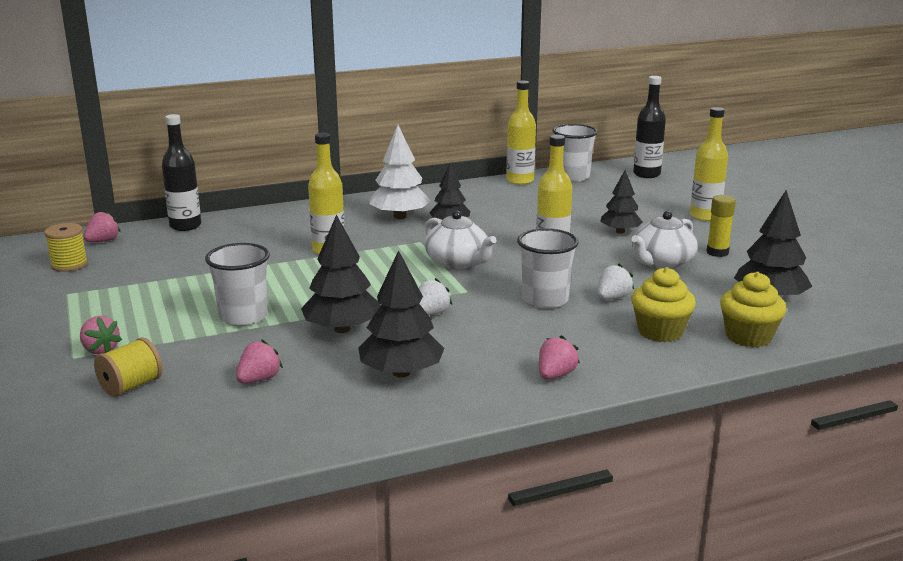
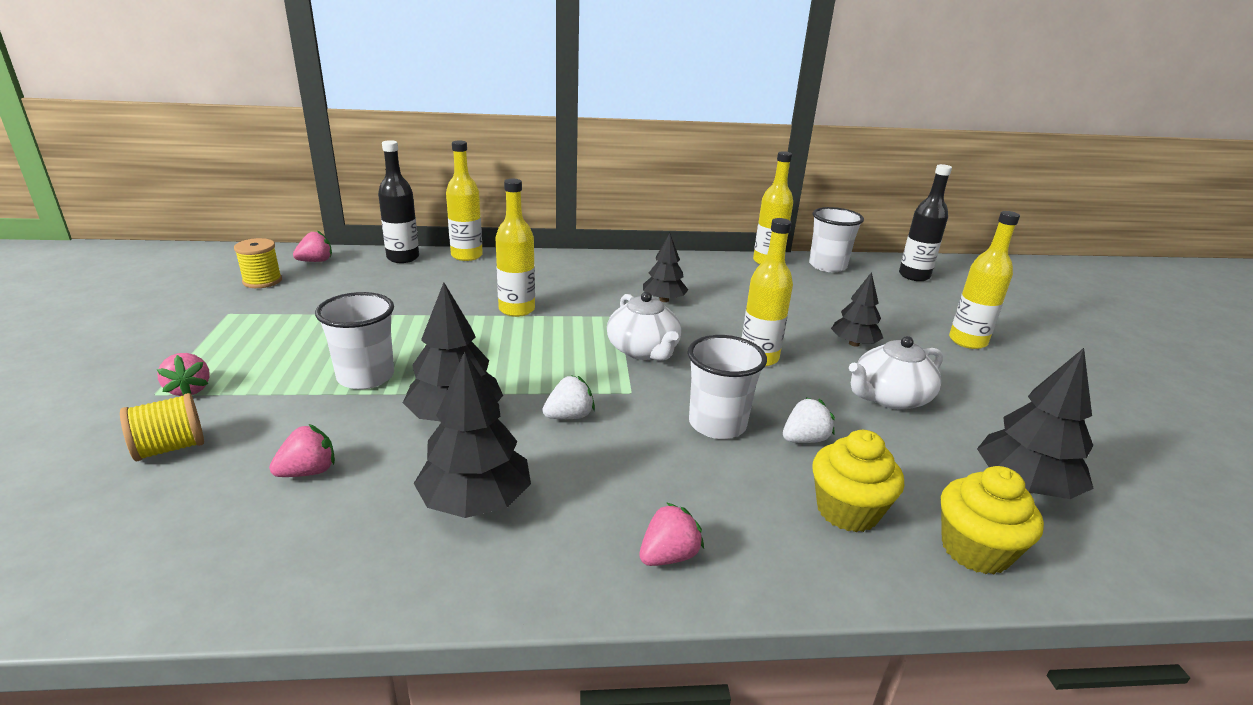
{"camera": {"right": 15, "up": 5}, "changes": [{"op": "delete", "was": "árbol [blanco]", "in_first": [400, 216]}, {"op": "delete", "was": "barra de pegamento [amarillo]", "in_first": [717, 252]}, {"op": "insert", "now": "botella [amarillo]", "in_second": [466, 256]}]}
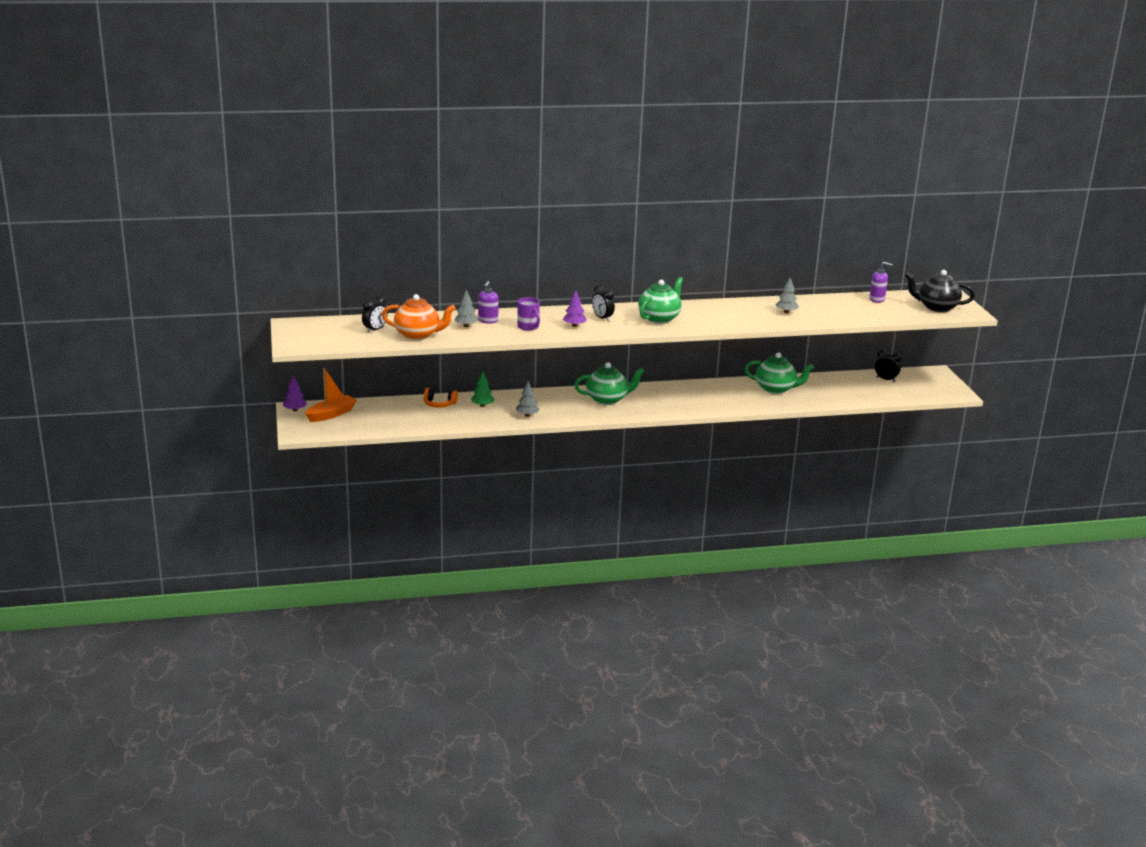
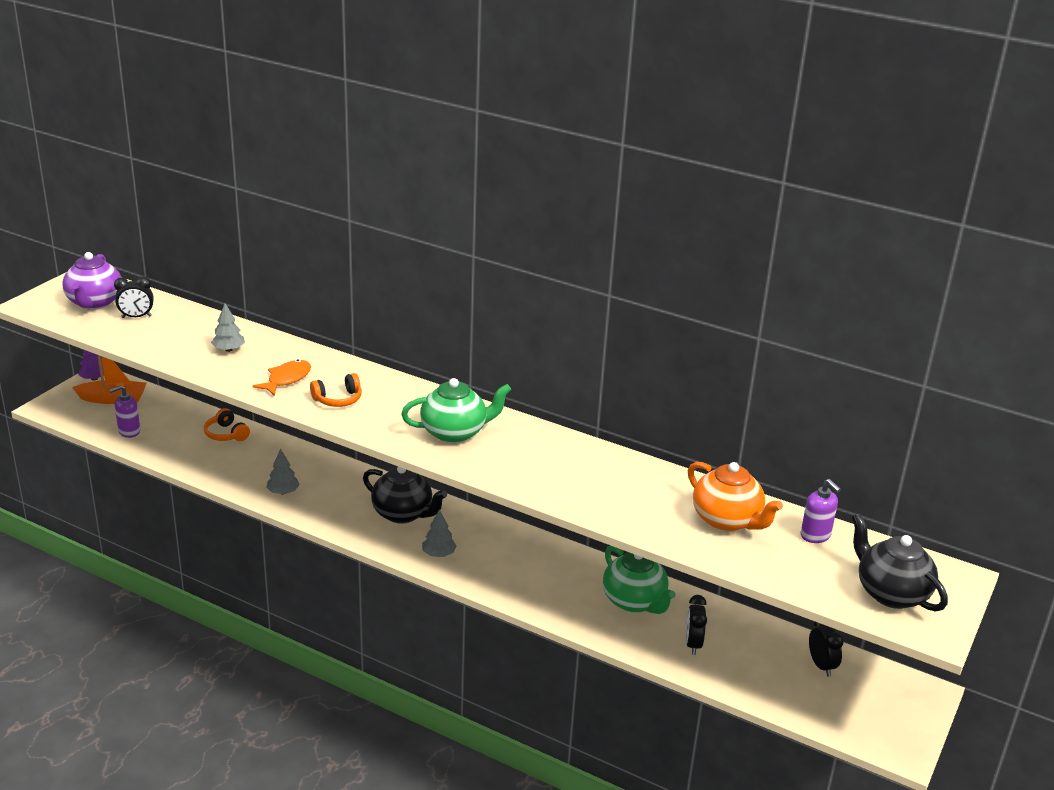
{"camera": {"right": 40, "up": 5}, "changes": [{"op": "move", "was": "árbol [gris]", "in_first": [786, 312], "in_second": [438, 554]}, {"op": "move", "was": "dispensador de jabón [morado]", "in_first": [488, 321], "in_second": [129, 431]}, {"op": "move", "was": "despertador [negro]", "in_first": [602, 318], "in_second": [693, 644]}, {"op": "replace", "was": "árbol [morado]", "now": "auriculares [naranja]", "in_first": [574, 325], "in_second": [338, 399]}, {"op": "move", "was": "tetera [naranja]", "in_first": [418, 335], "in_second": [727, 520]}, {"op": "replace", "was": "taza [morado]", "now": "pez [naranja]", "in_first": [528, 327], "in_second": [287, 379]}, {"op": "recolor", "was": "tetera [verde]", "now": "tetera [negro]", "in_first": [607, 399], "in_second": [403, 514]}, {"op": "delete", "was": "árbol [verde]", "in_first": [482, 405]}, {"op": "insert", "now": "tetera [morado]", "in_second": [94, 303]}]}
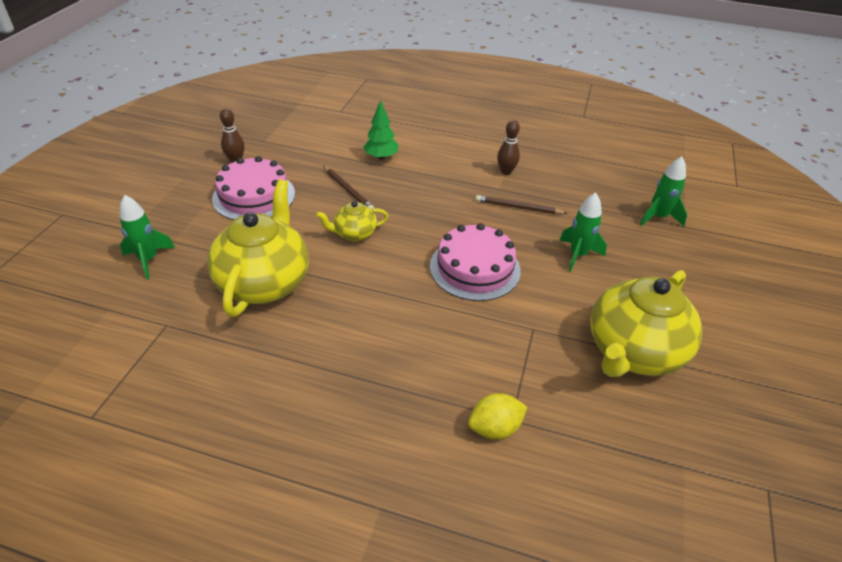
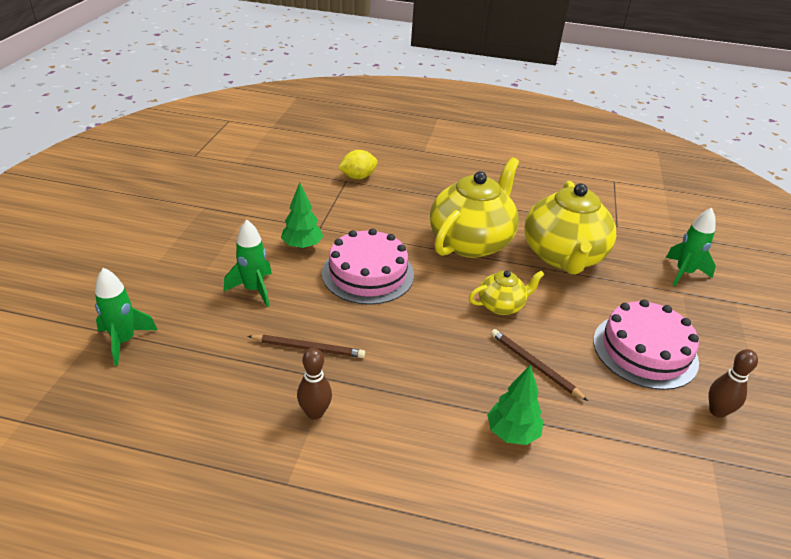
{"camera": {"right": 175, "up": -5}, "changes": [{"op": "move", "was": "tetera [amarillo]", "in_first": [633, 351], "in_second": [471, 242]}, {"op": "insert", "now": "árbol [verde]", "in_second": [302, 246]}]}
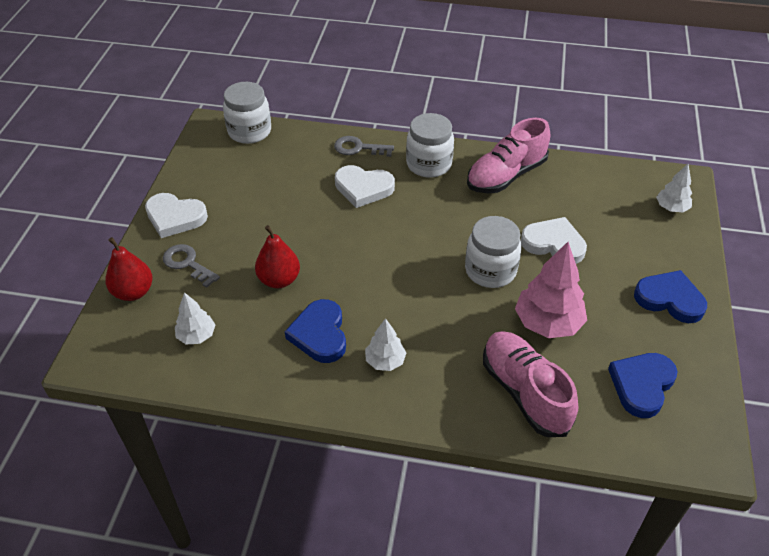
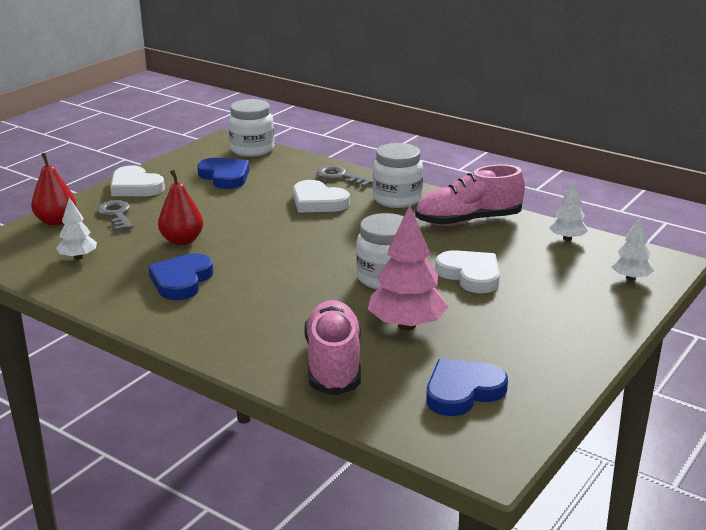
{"camera": {"right": 25, "up": -20}, "changes": [{"op": "move", "was": "corazón [azul]", "in_first": [669, 299], "in_second": [225, 176]}, {"op": "move", "was": "árbol [blanco]", "in_first": [385, 361], "in_second": [567, 238]}]}
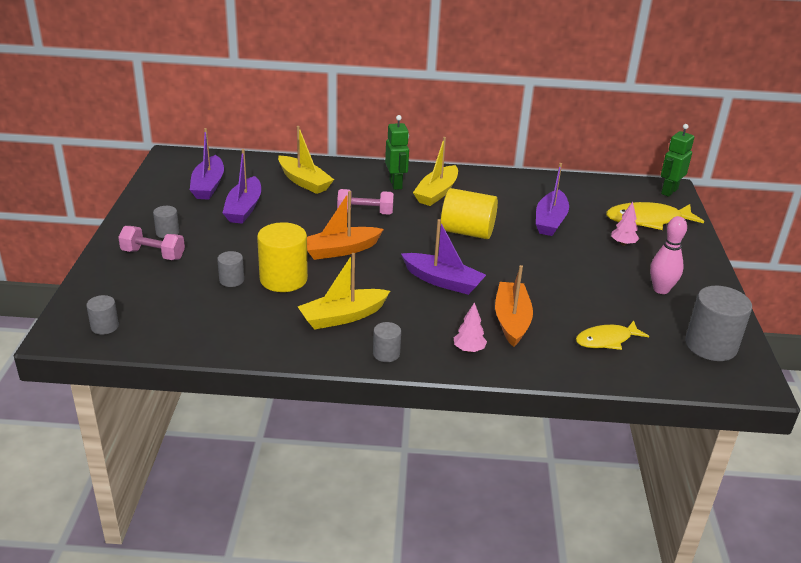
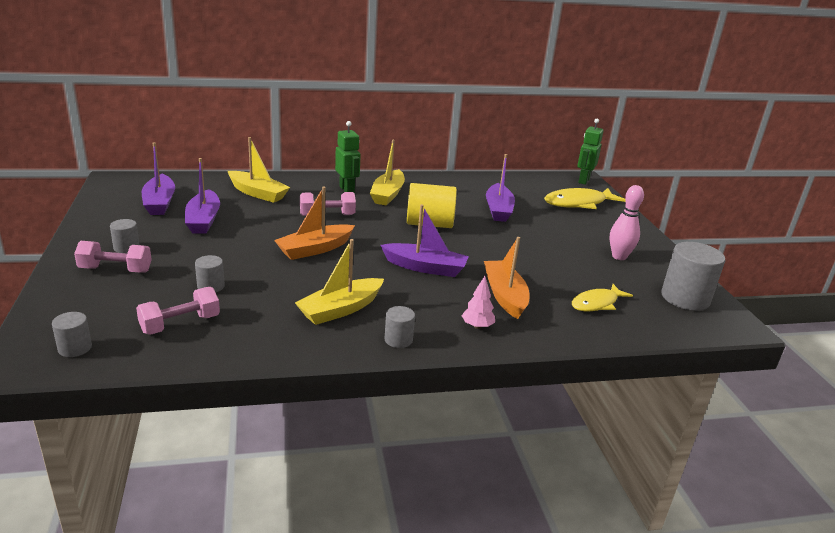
{"camera": {"right": -15, "up": -5}, "changes": [{"op": "delete", "was": "árbol [rosa]", "in_first": [623, 243]}, {"op": "delete", "was": "cilindro [amarillo]", "in_first": [283, 279]}, {"op": "insert", "now": "mancuerna [rosa]", "in_second": [180, 324]}]}
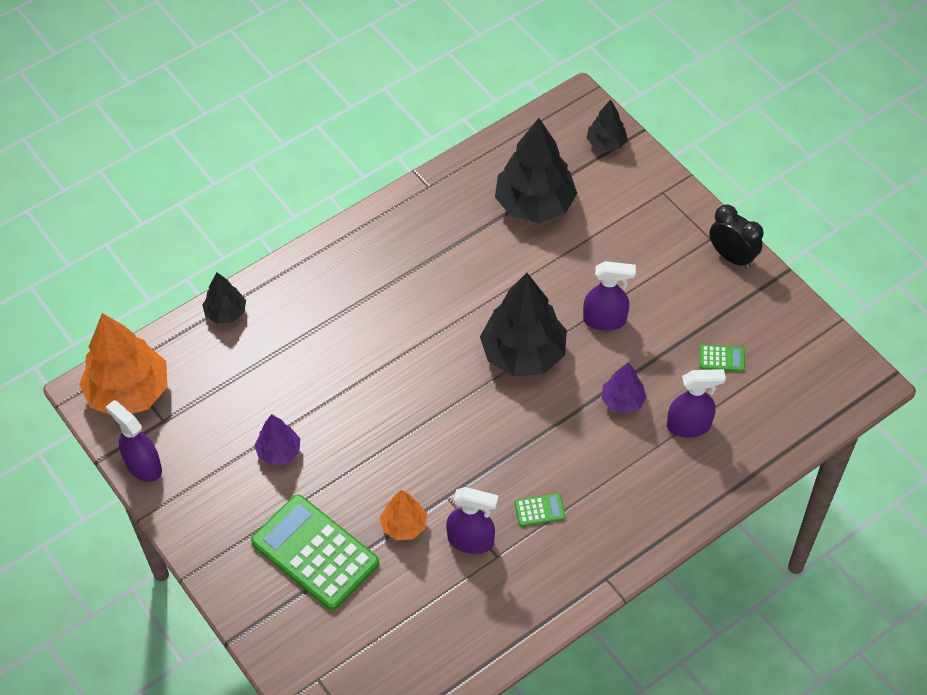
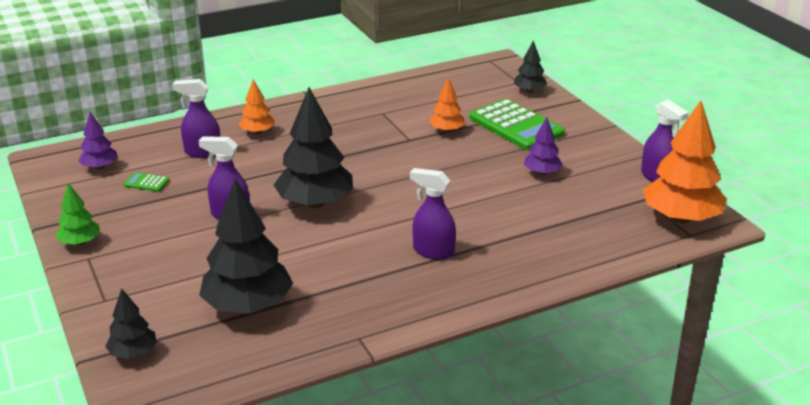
{"camera": {"right": -170, "up": -25}, "changes": [{"op": "replace", "was": "despertador [negro]", "now": "árbol [verde]", "in_first": [732, 257], "in_second": [80, 242]}, {"op": "move", "was": "árbol [negro]", "in_first": [226, 313], "in_second": [529, 91]}, {"op": "move", "was": "árbol [morado]", "in_first": [622, 401], "in_second": [100, 167]}, {"op": "move", "was": "pulverizador [morado]", "in_first": [471, 541], "in_second": [433, 251]}, {"op": "delete", "was": "calculadora [verde]", "in_first": [539, 510]}, {"op": "insert", "now": "árbol [naranja]", "in_second": [257, 132]}]}
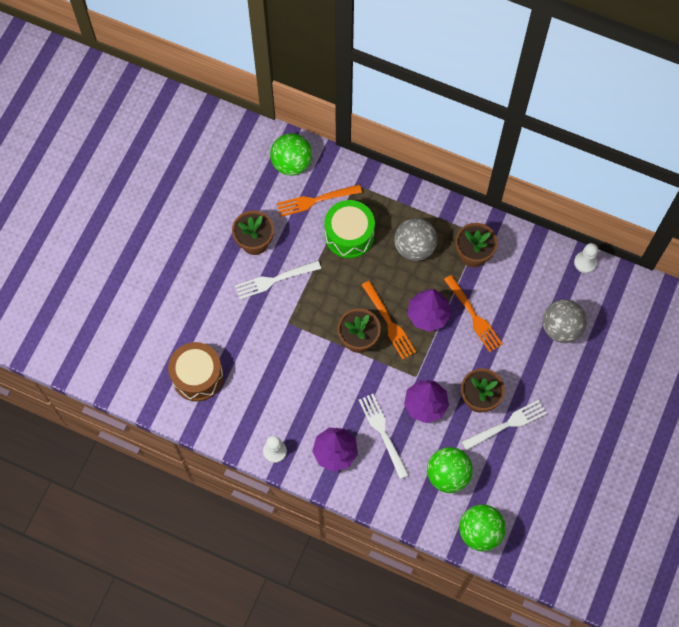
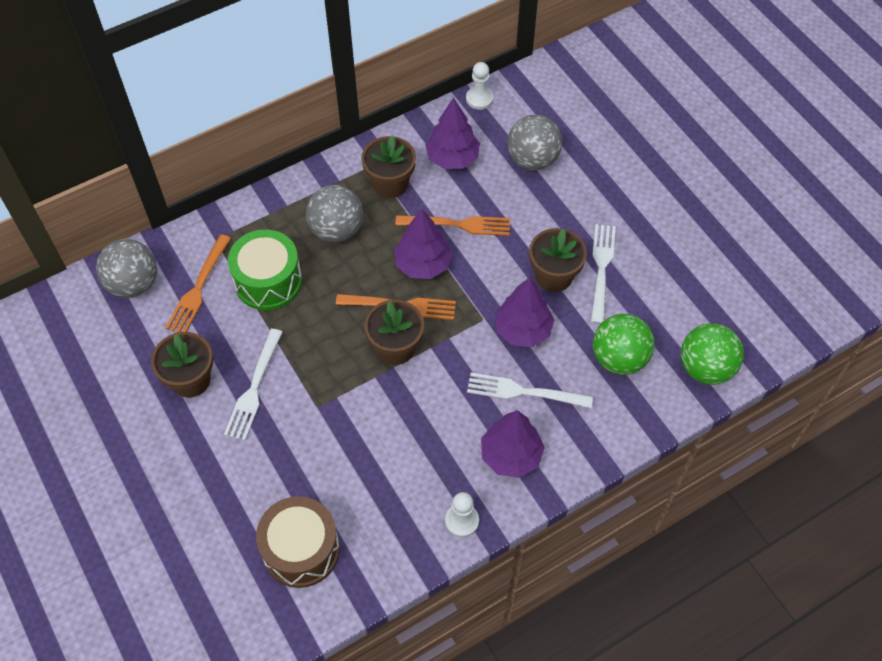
{"camera": {"right": -55, "up": -10}, "changes": [{"op": "recolor", "was": "pelota [verde]", "now": "pelota [gris]", "in_first": [291, 163], "in_second": [133, 284]}, {"op": "insert", "now": "árbol [morado]", "in_second": [452, 158]}]}
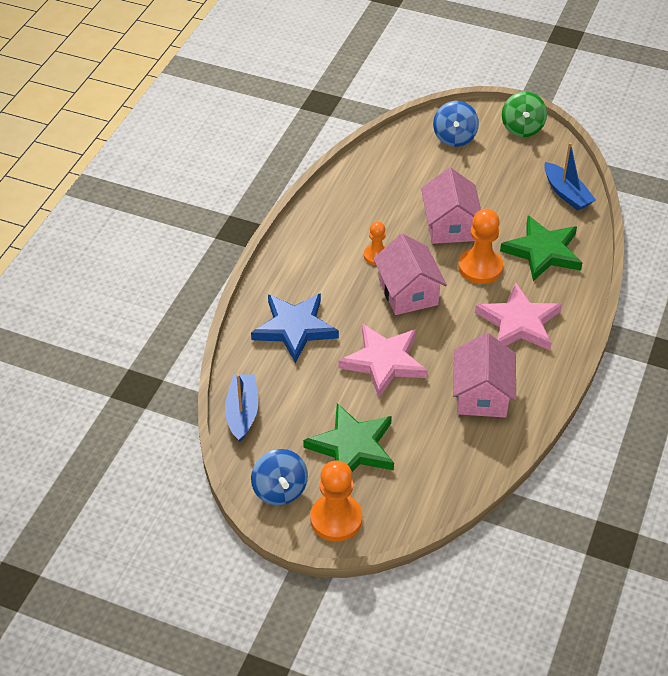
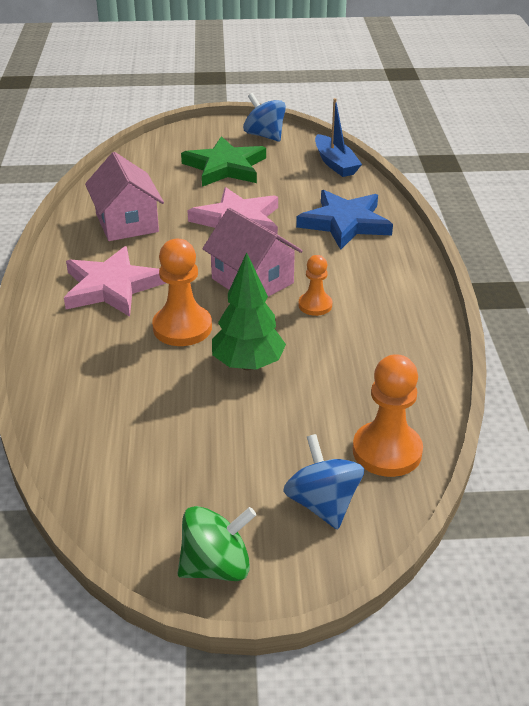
{"camera": {"right": 155, "up": -10}, "changes": [{"op": "rotate", "was": "peonza [verde]", "in_first": [522, 128], "in_second": [216, 566], "clockwise": 90}, {"op": "delete", "was": "barco [azul]", "in_first": [566, 193]}, {"op": "replace", "was": "casa [rosa]", "now": "árbol [verde]", "in_first": [450, 225], "in_second": [248, 364]}, {"op": "delete", "was": "estrella [verde]", "in_first": [543, 251]}, {"op": "move", "was": "peón [naranja]", "in_first": [336, 519], "in_second": [387, 451]}]}
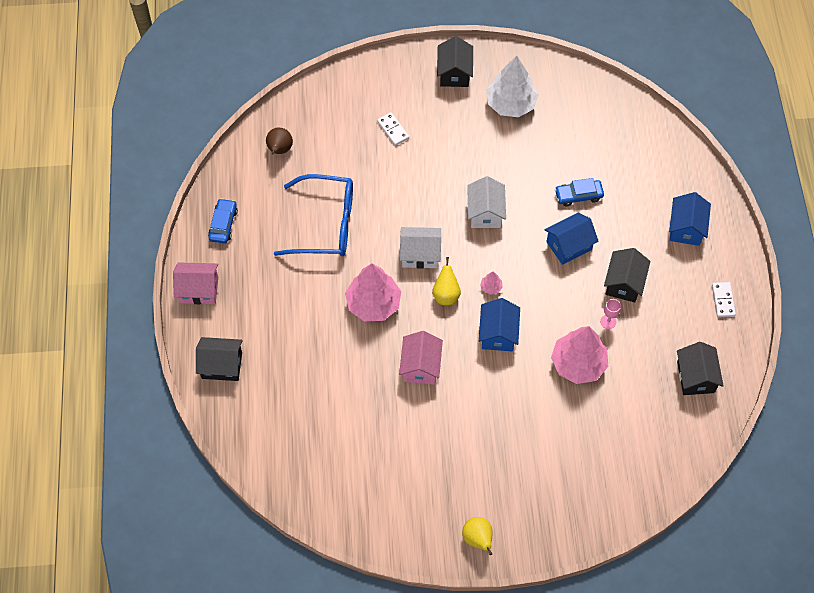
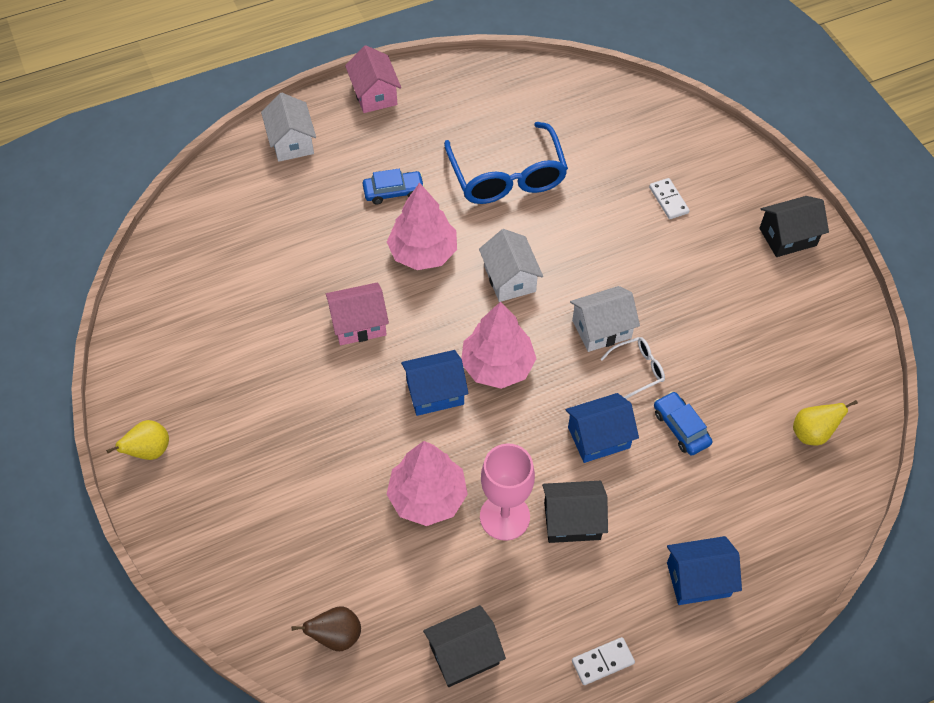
{"camera": {"right": 70, "up": -5}, "changes": [{"op": "delete", "was": "árbol [blanco]", "in_first": [510, 104]}, {"op": "rotate", "was": "ficha de dominó [blanco]", "in_first": [393, 130], "in_second": [668, 200], "clockwise": -60}, {"op": "move", "was": "pera [marrón]", "in_first": [279, 150], "in_second": [336, 636]}, {"op": "move", "was": "coche [azul]", "in_first": [223, 224], "in_second": [393, 191]}, {"op": "rotate", "was": "casa [azul]", "in_first": [569, 245], "in_second": [598, 437], "clockwise": -60}, {"op": "move", "was": "pera [amarillo]", "in_first": [446, 295], "in_second": [812, 433]}, {"op": "resize", "was": "árbol [rosa]", "in_first": [491, 287], "in_second": [497, 366], "ratio": 2.47}, {"op": "resize", "was": "copa [rosa]", "in_first": [608, 321], "in_second": [504, 516], "ratio": 2.19}, {"op": "recolor", "was": "casa [negro]", "now": "casa [blanco]", "in_first": [222, 365], "in_second": [291, 142]}, {"op": "insert", "now": "gafas [blanco]", "in_second": [638, 369]}]}
